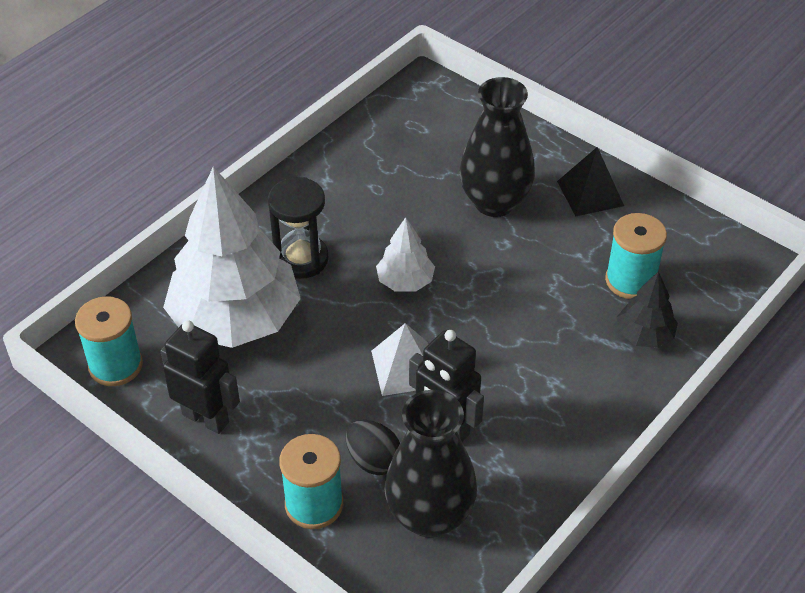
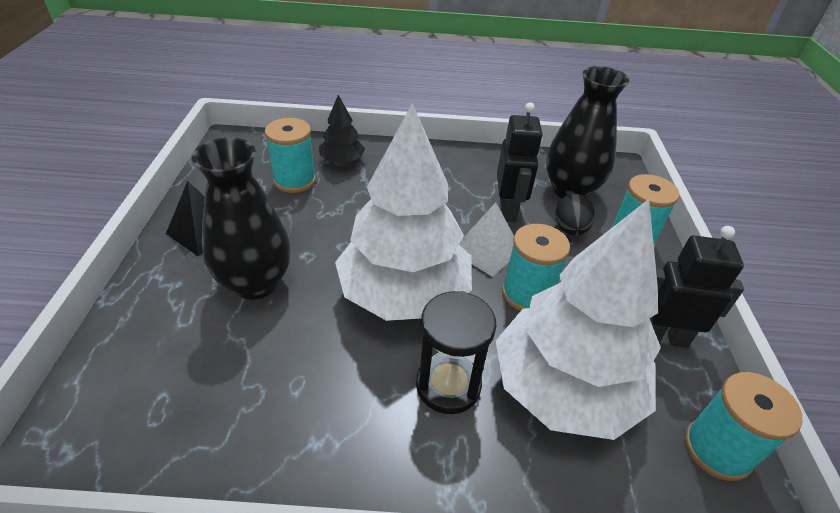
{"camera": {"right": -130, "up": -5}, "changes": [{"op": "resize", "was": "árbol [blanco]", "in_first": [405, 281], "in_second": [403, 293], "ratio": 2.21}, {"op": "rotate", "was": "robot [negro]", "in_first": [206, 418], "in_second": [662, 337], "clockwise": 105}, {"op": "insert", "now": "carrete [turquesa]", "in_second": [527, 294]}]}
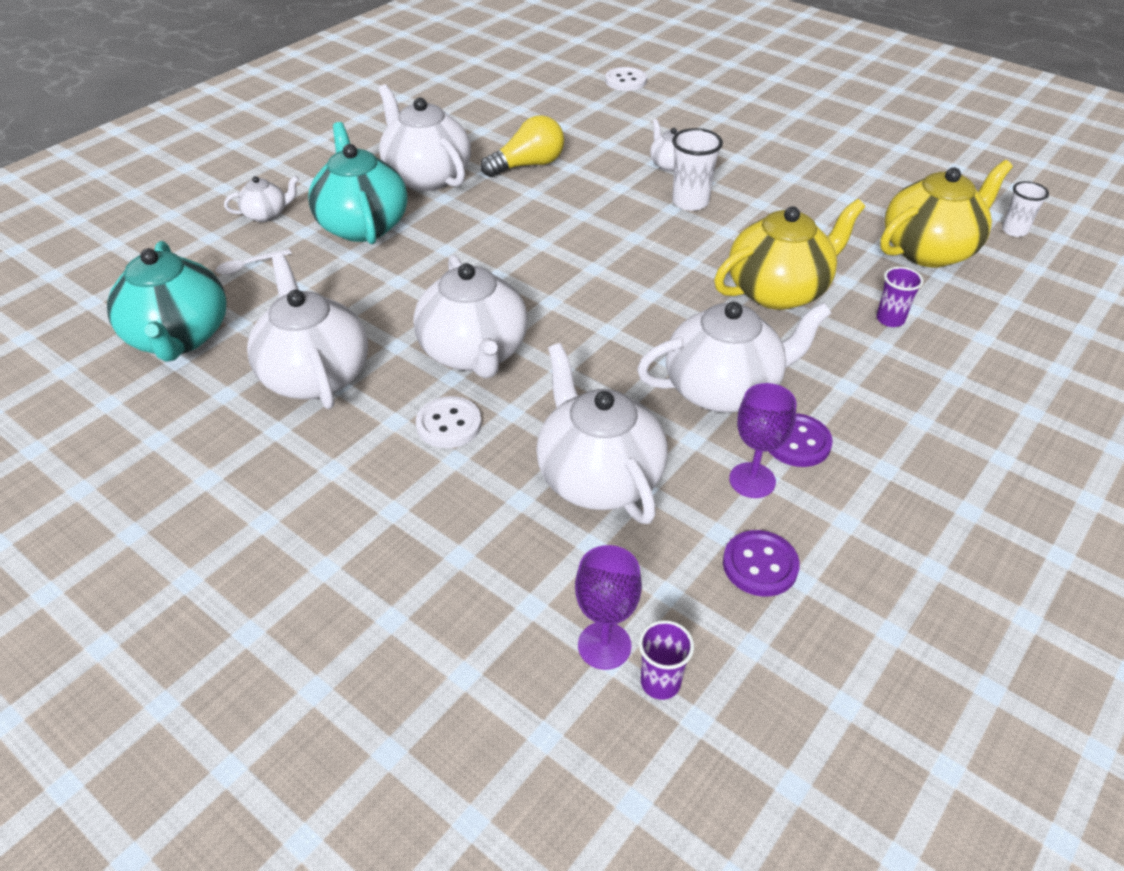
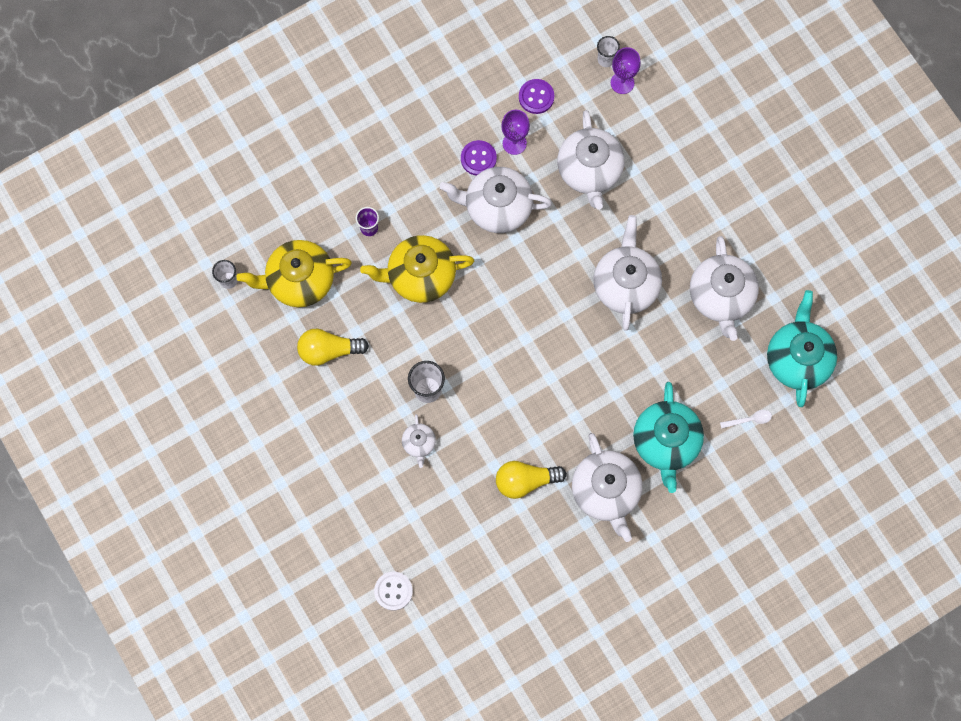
{"camera": {"right": -160, "up": 30}, "changes": [{"op": "delete", "was": "tetera [blanco]", "in_first": [266, 214]}, {"op": "delete", "was": "botón [blanco]", "in_first": [449, 424]}, {"op": "recolor", "was": "vaso [morado]", "now": "vaso [blanco]", "in_first": [660, 682], "in_second": [606, 59]}, {"op": "insert", "now": "bombilla [amarillo]", "in_second": [329, 350]}]}
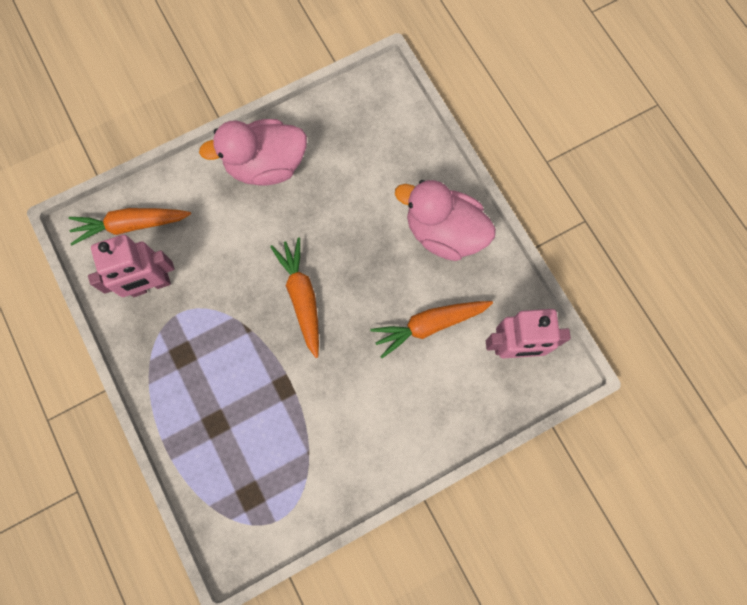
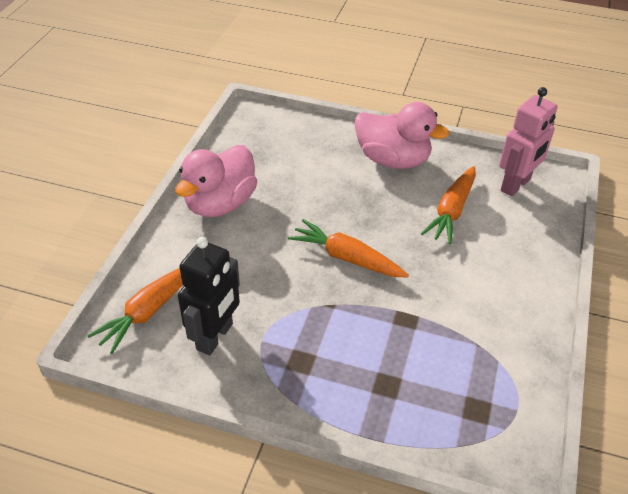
{"camera": {"right": -45, "up": -30}, "changes": [{"op": "rotate", "was": "pato [rosa]", "in_first": [444, 232], "in_second": [393, 160], "clockwise": -135}, {"op": "recolor", "was": "robot [rosa]", "now": "robot [negro]", "in_first": [150, 285], "in_second": [215, 337]}]}
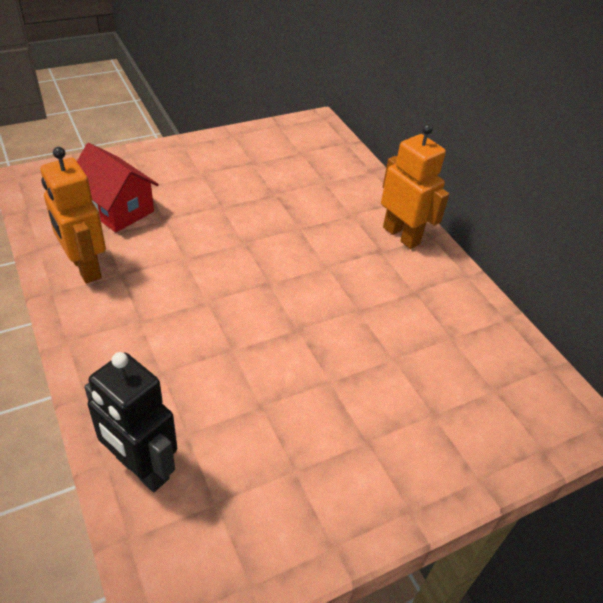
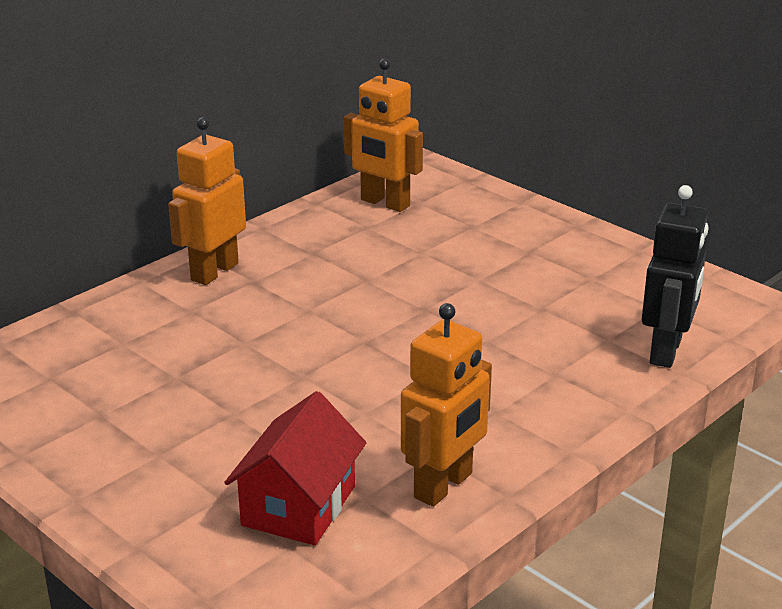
{"camera": {"right": -105, "up": -15}, "changes": [{"op": "insert", "now": "robot [naranja]", "in_second": [385, 203]}]}
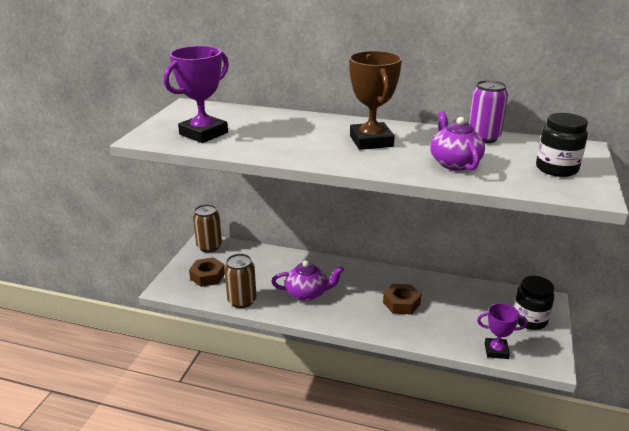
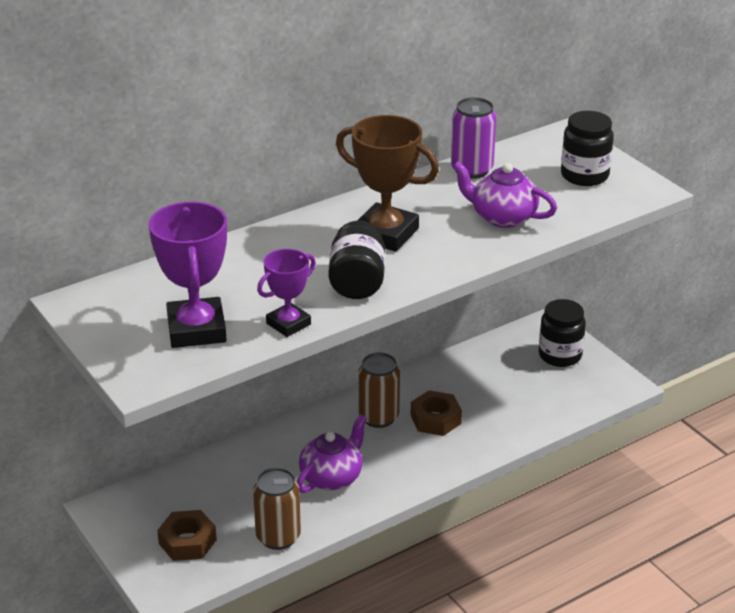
{"camera": {"right": -50, "up": 5}, "changes": [{"op": "move", "was": "lata [marrón]", "in_first": [209, 246], "in_second": [378, 417]}, {"op": "move", "was": "trofeo [morado]", "in_first": [496, 351], "in_second": [288, 324]}, {"op": "insert", "now": "tarro [negro]", "in_second": [357, 282]}]}
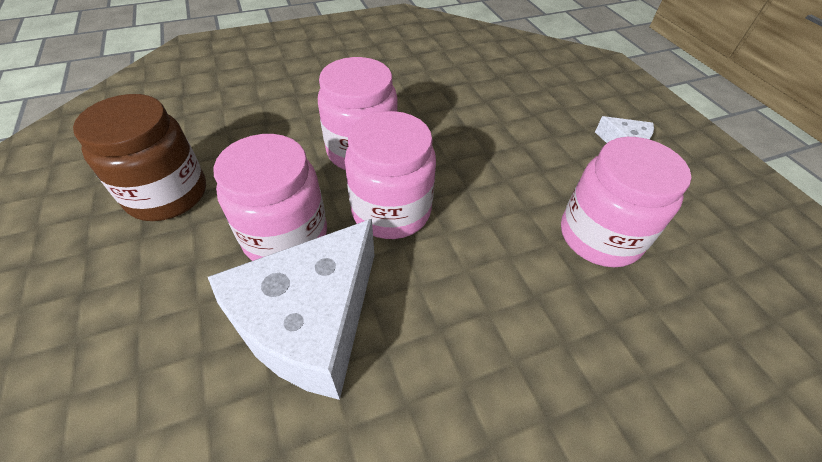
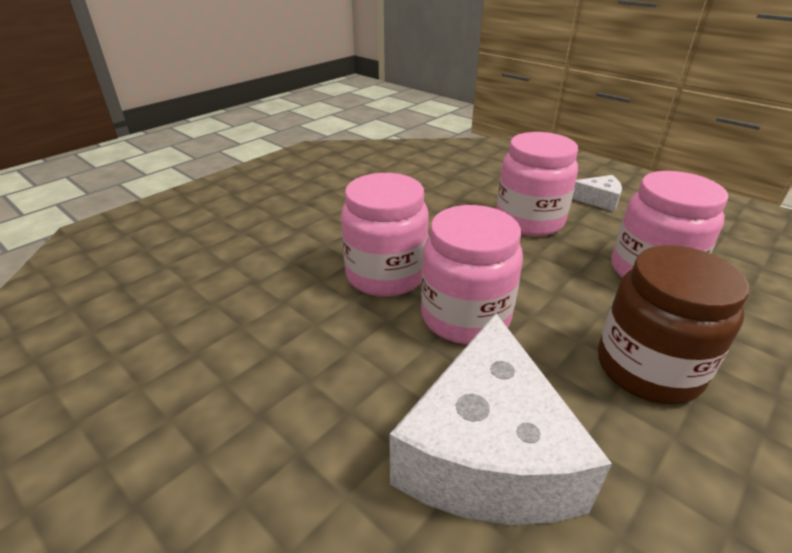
{"camera": {"right": -25, "up": -15}, "changes": [{"op": "move", "was": "tarro [marrón]", "in_first": [167, 194], "in_second": [648, 368]}, {"op": "move", "was": "tarro [rosa]", "in_first": [285, 236], "in_second": [529, 221]}]}
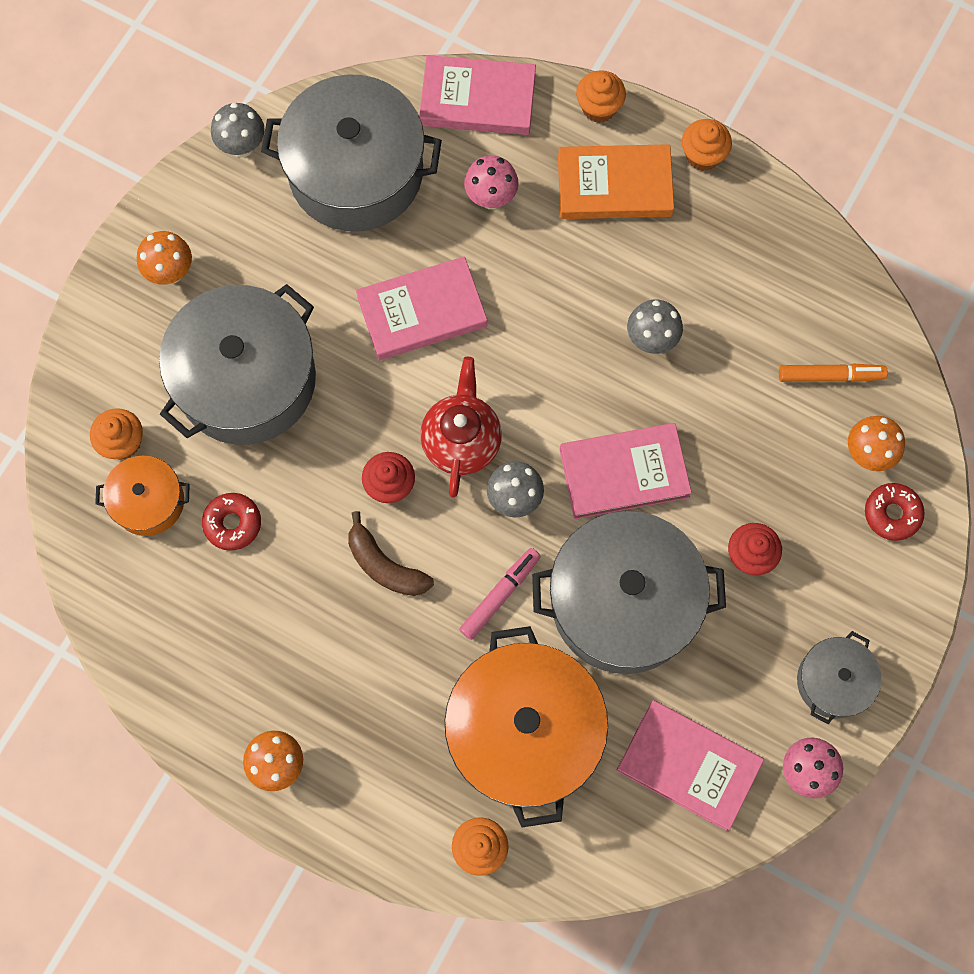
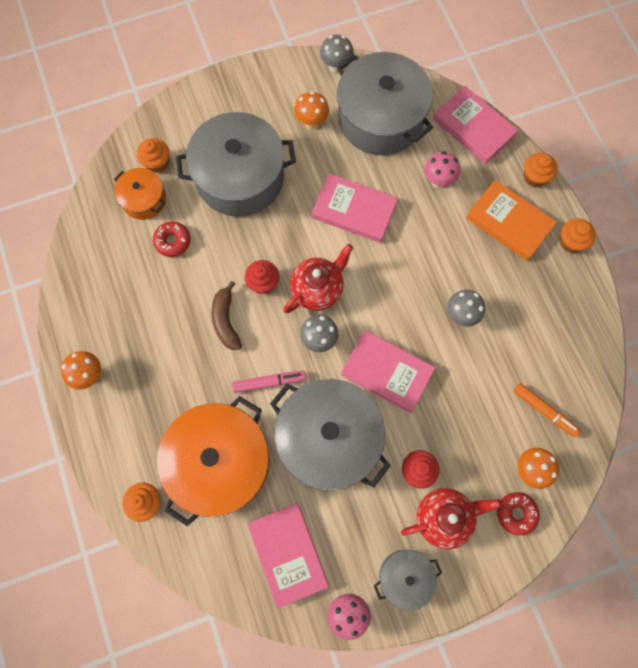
{"camera": {"right": 40, "up": 0}, "changes": [{"op": "move", "was": "seta [naranja]", "in_first": [171, 272], "in_second": [311, 123]}, {"op": "insert", "now": "tetera [rojo]", "in_second": [443, 517]}]}
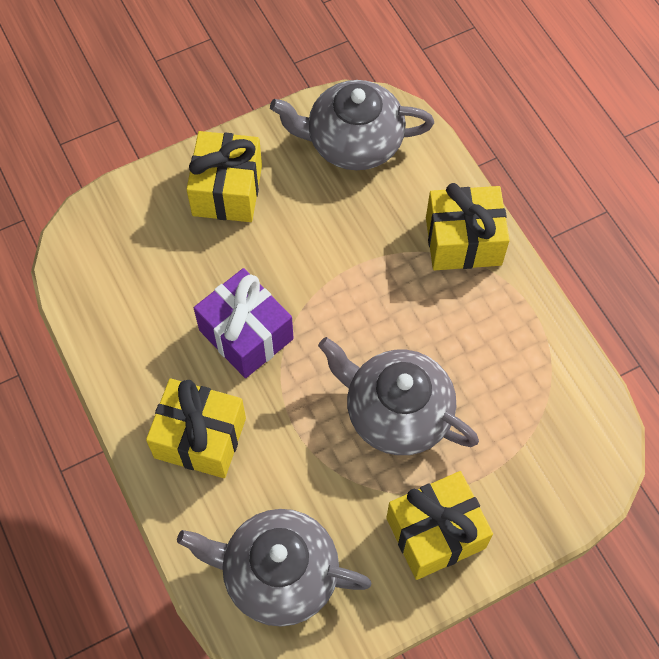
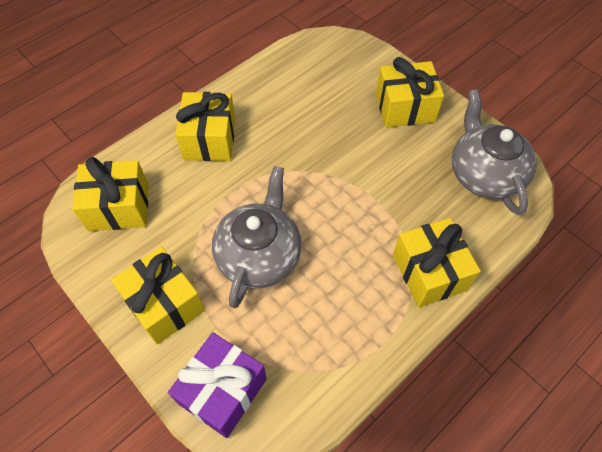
{"camera": {"right": 75, "up": -5}, "changes": [{"op": "move", "was": "regalo [morado]", "in_first": [246, 334], "in_second": [223, 391]}, {"op": "replace", "was": "tetera [gris]", "now": "regalo [amarillo]", "in_first": [278, 574], "in_second": [119, 207]}]}
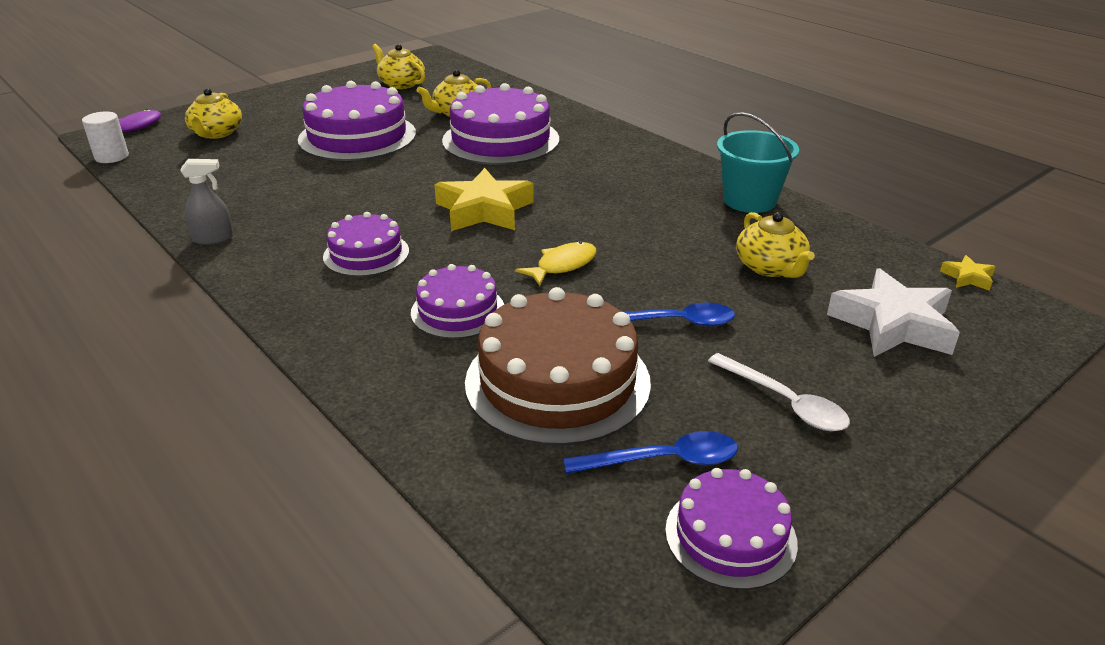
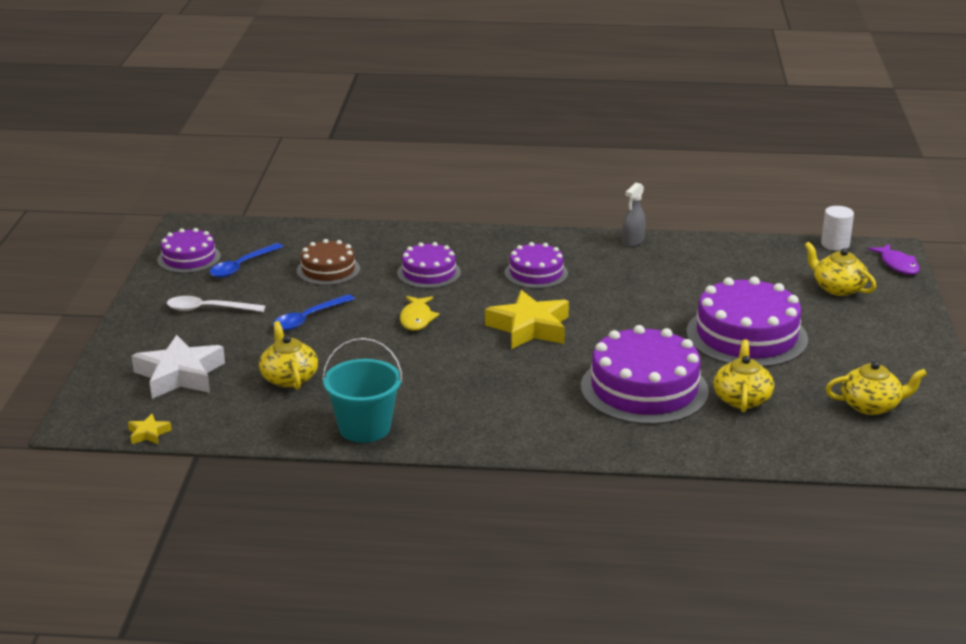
{"camera": {"right": 135, "up": -5}, "changes": [{"op": "rotate", "was": "tetera [amarillo]", "in_first": [770, 267], "in_second": [289, 378], "clockwise": 45}, {"op": "resize", "was": "tarta [marrón]", "in_first": [557, 381], "in_second": [328, 270], "ratio": 0.57}]}
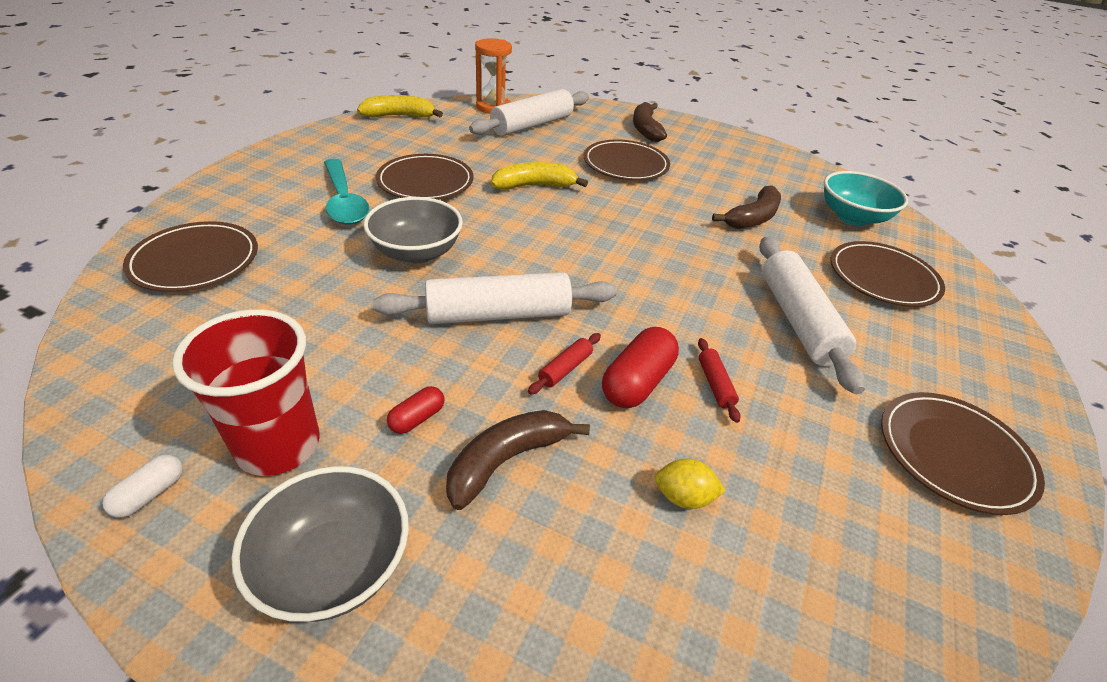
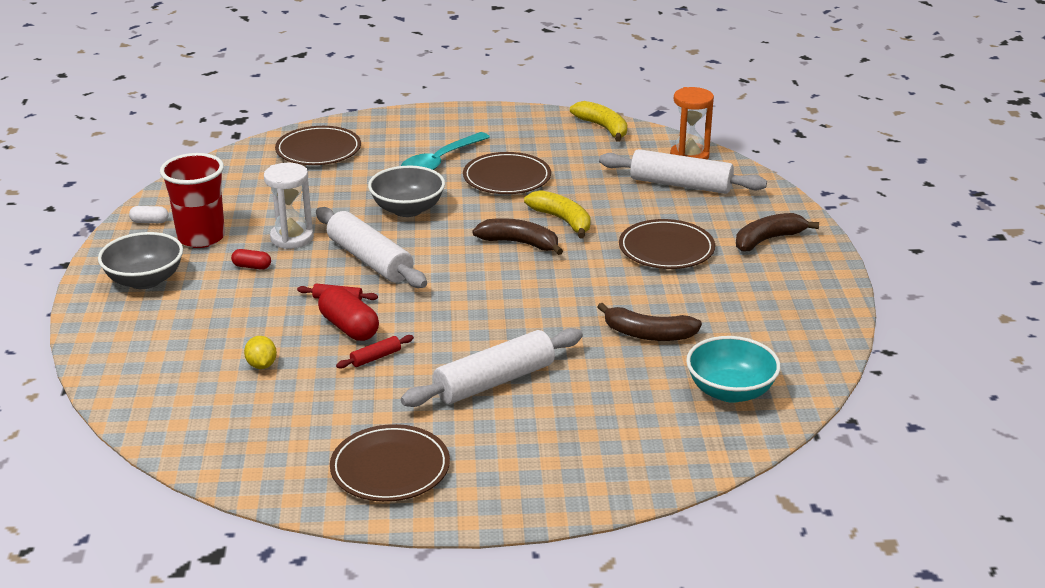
{"camera": {"right": 65, "up": -10}, "changes": [{"op": "delete", "was": "plato [marrón]", "in_first": [883, 278]}, {"op": "rotate", "was": "cápsula [rojo]", "in_first": [637, 382], "in_second": [349, 327], "clockwise": 45}, {"op": "move", "was": "plátano [marrón]", "in_first": [506, 460], "in_second": [519, 243]}, {"op": "insert", "now": "reloj de arena [blanco]", "in_second": [292, 238]}]}
